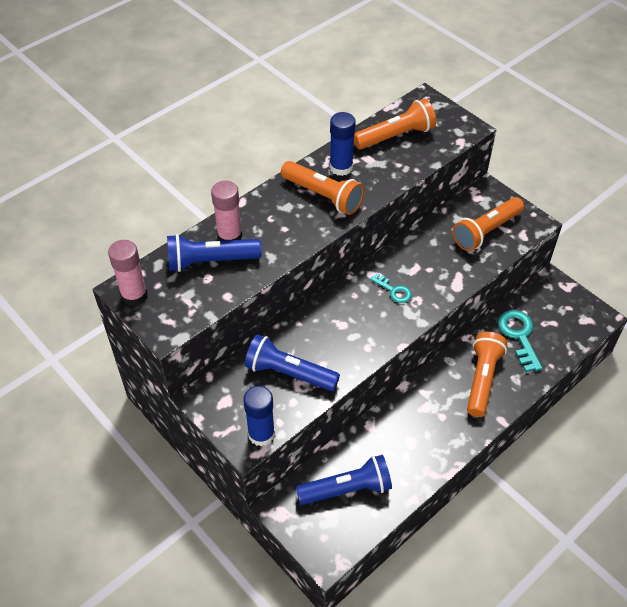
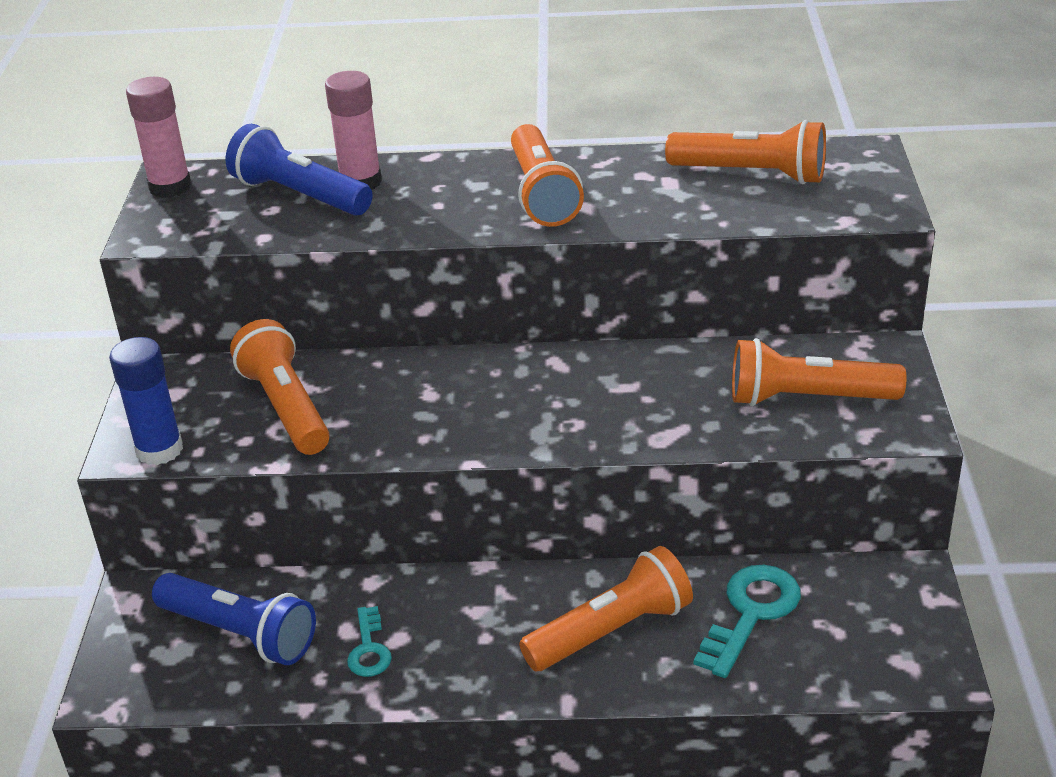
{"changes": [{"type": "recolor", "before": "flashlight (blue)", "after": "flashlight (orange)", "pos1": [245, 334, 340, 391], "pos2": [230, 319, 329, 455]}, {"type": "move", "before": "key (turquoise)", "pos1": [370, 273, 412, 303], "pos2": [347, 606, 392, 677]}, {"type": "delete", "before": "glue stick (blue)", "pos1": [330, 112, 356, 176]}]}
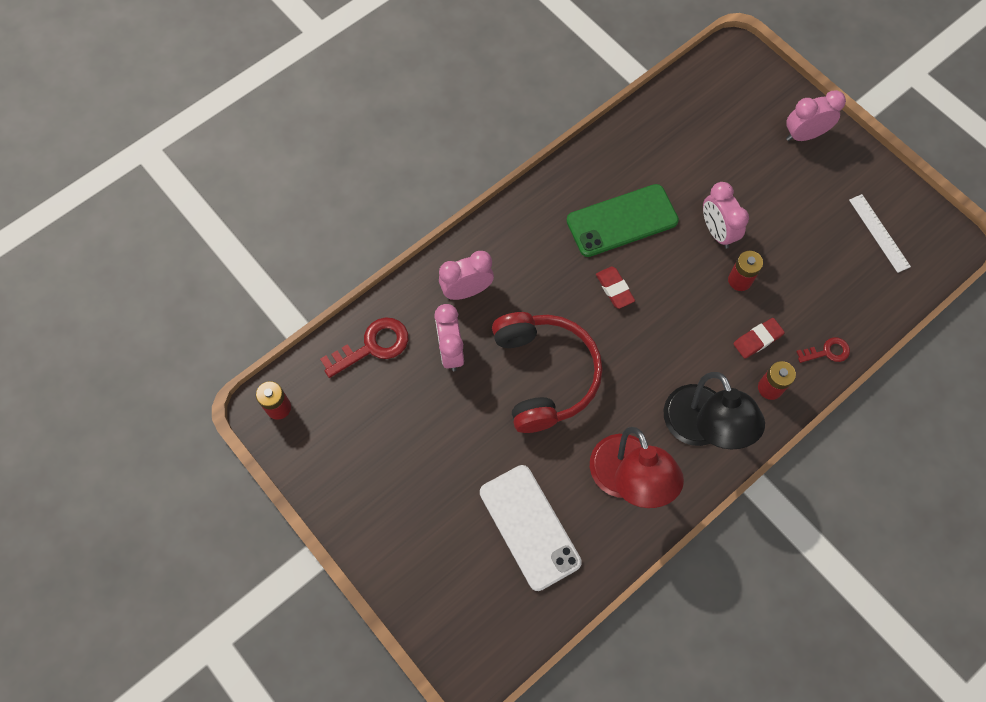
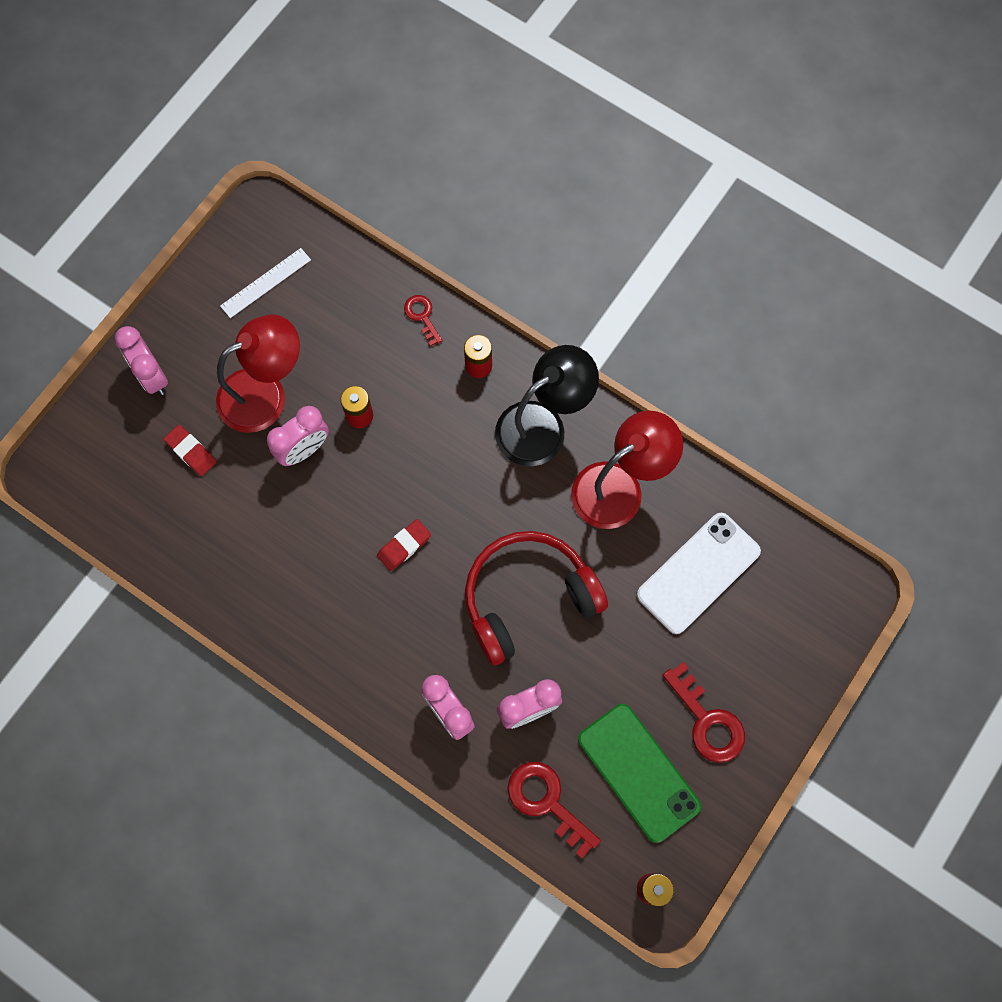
{"changes": [{"type": "move", "before": "eraser (red)", "pos1": [733, 318, 785, 359], "pos2": [164, 425, 217, 476]}, {"type": "insert", "after": "lamp (red)", "pos2": [216, 314, 300, 433]}, {"type": "move", "before": "phone (green)", "pos1": [566, 184, 679, 257], "pos2": [578, 704, 701, 843]}, {"type": "insert", "after": "key (red)", "pos2": [663, 662, 745, 763]}]}
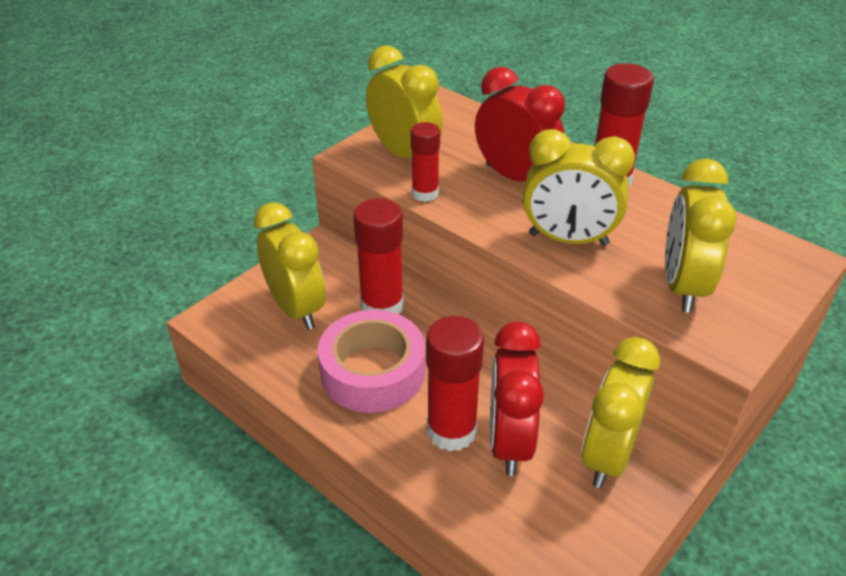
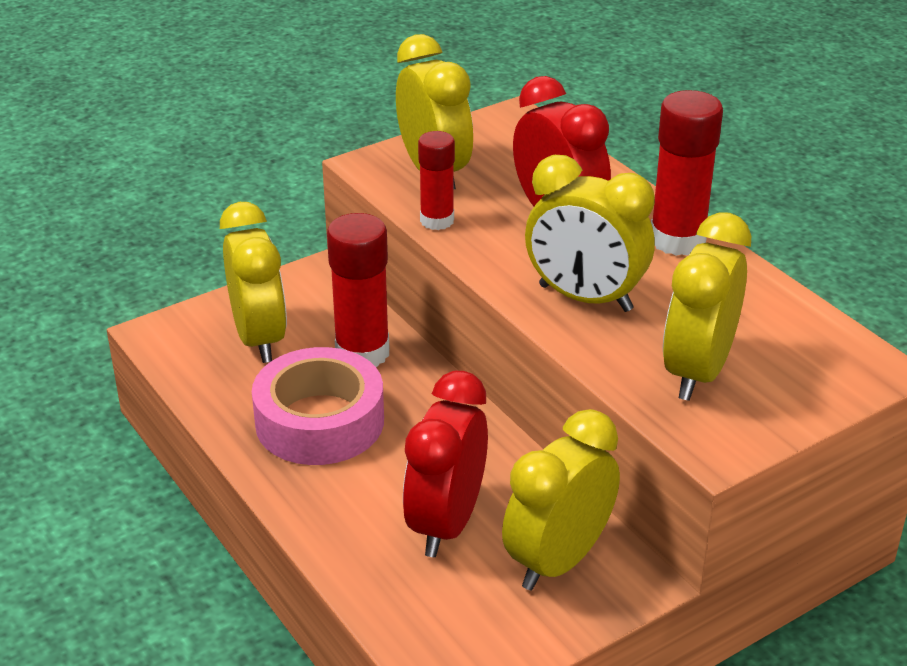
{"changes": [{"type": "delete", "before": "glue stick (red)", "pos1": [426, 316, 484, 452]}]}
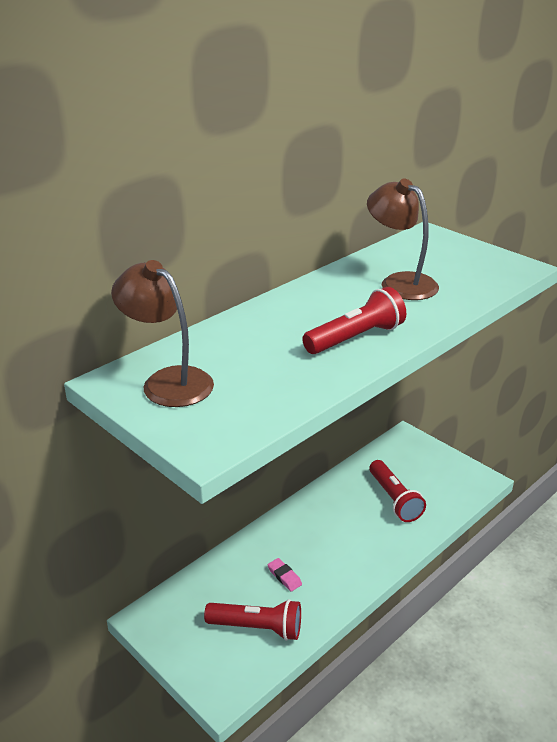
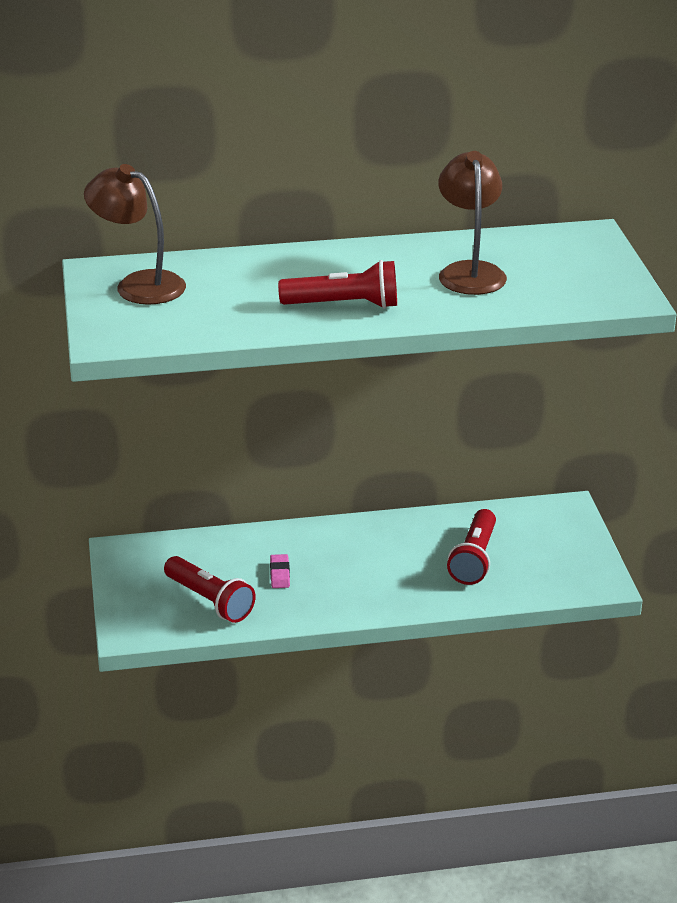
{"changes": [{"type": "rotate", "before": "lamp (brown)", "pos1": [111, 260, 214, 407], "pos2": [84, 164, 186, 305], "turn": -45}]}
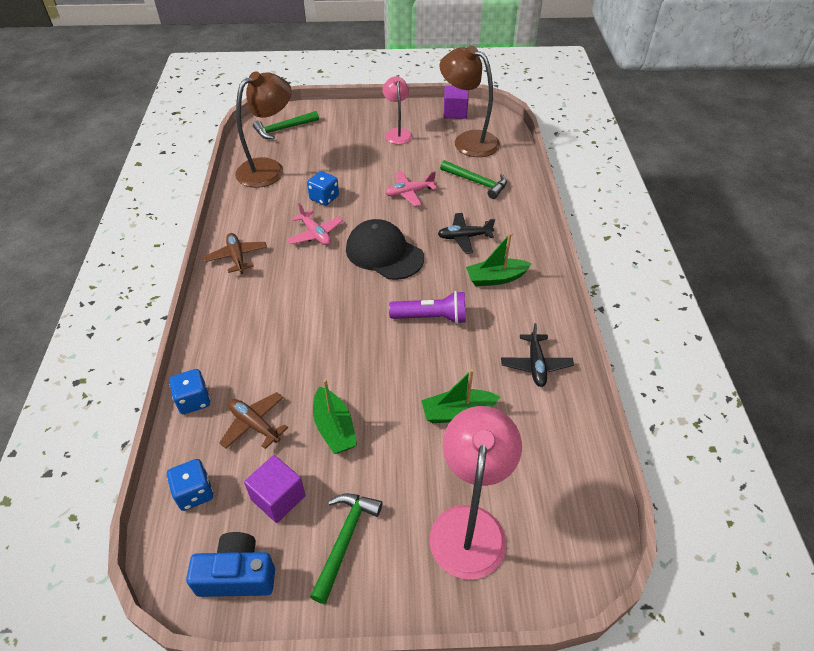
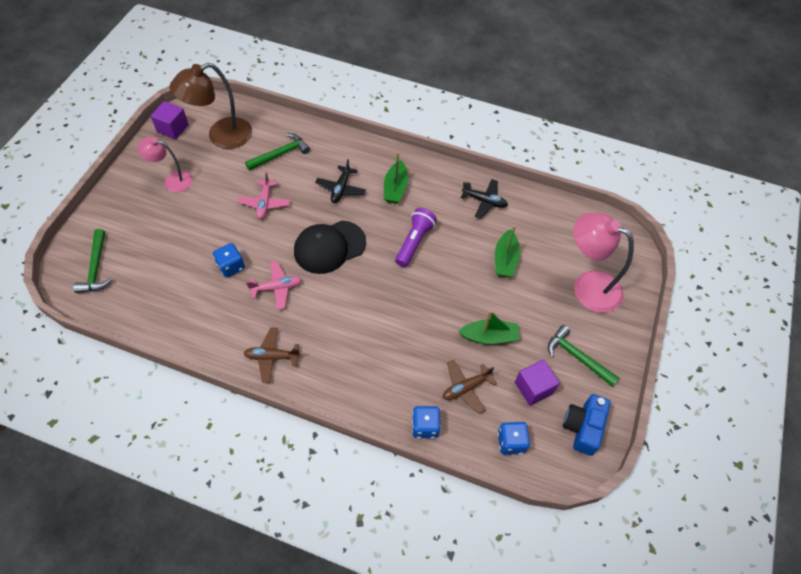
{"changes": [{"type": "delete", "before": "lamp (brown)", "pos1": [235, 71, 292, 188]}]}
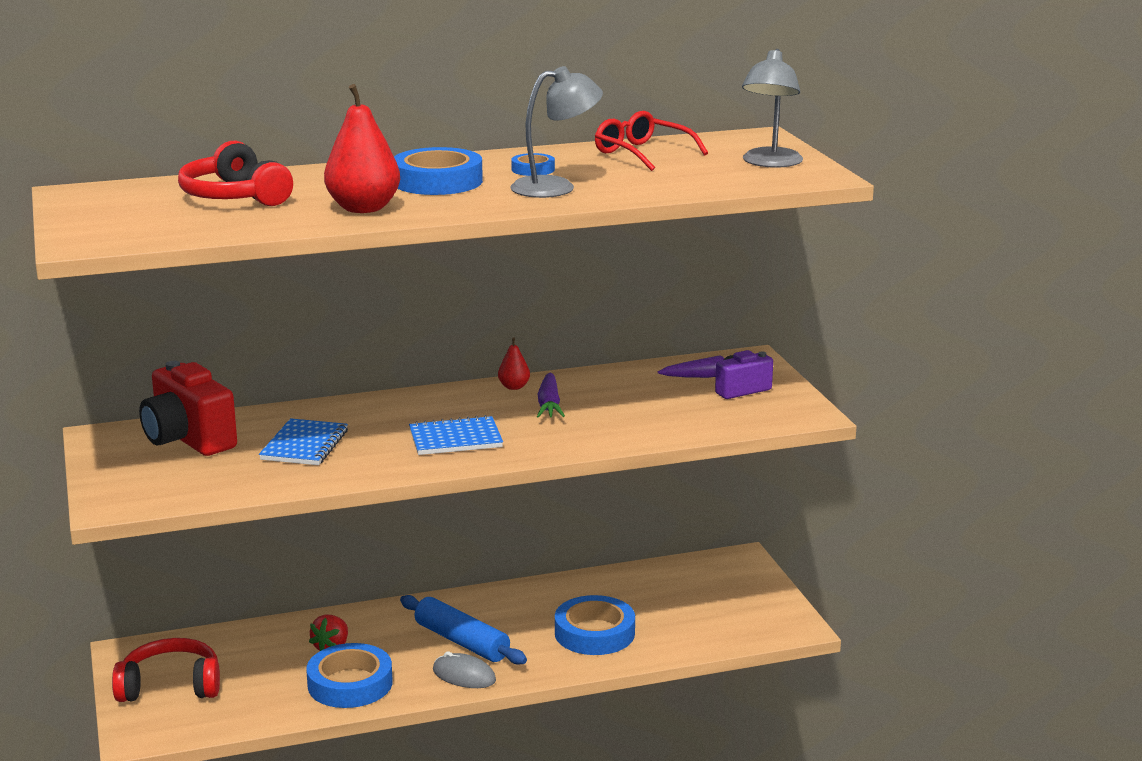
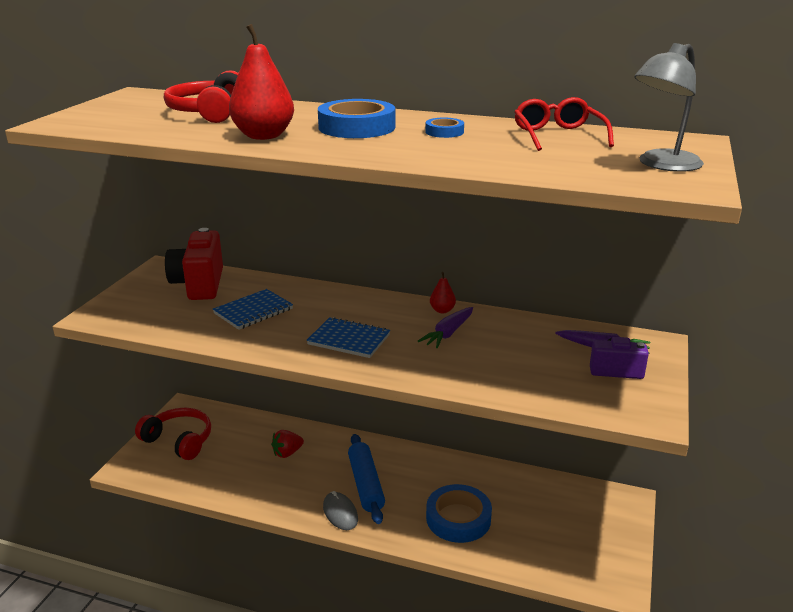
{"changes": [{"type": "delete", "before": "tape (blue)", "pos1": [306, 643, 392, 708]}, {"type": "delete", "before": "lamp (grey)", "pos1": [510, 66, 603, 198]}]}
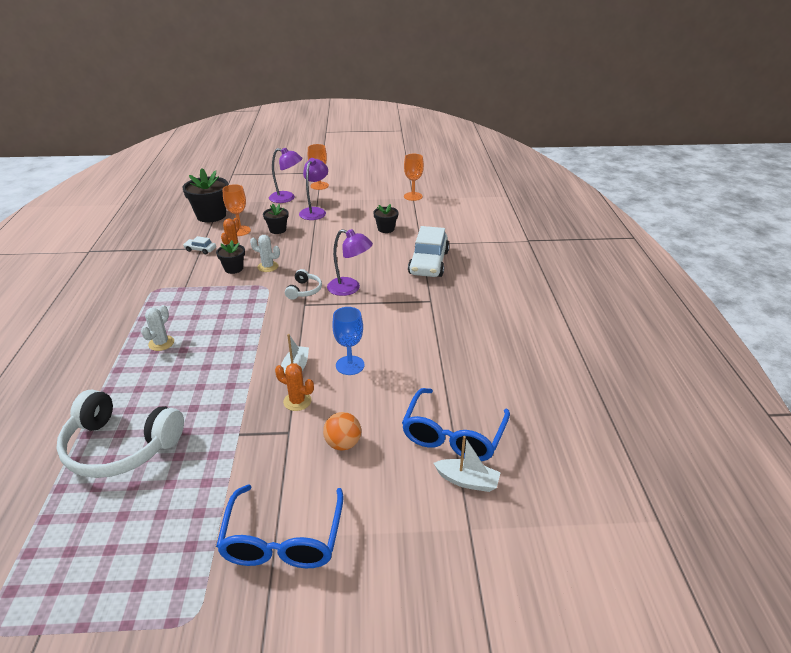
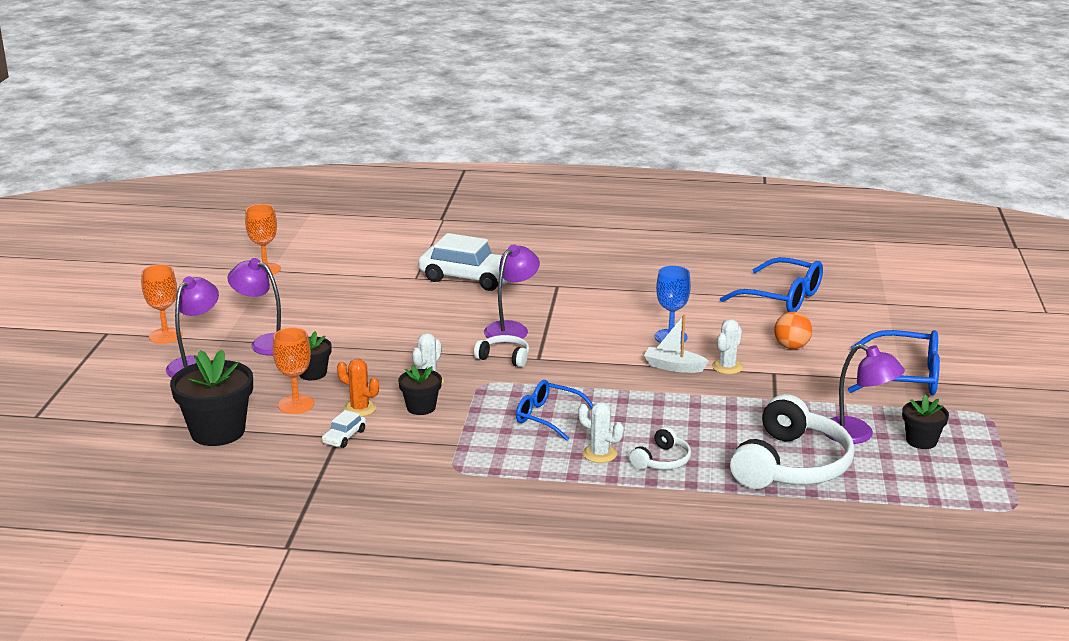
{"changes": [{"type": "insert", "after": "glasses (blue)", "pos2": [516, 380, 593, 441]}, {"type": "insert", "after": "headphones (white)", "pos2": [629, 427, 691, 470]}, {"type": "recolor", "before": "cactus (orange)", "after": "cactus (white)", "pos1": [275, 363, 314, 411], "pos2": [712, 319, 743, 374]}, {"type": "insert", "after": "lamp (purple)", "pos2": [825, 344, 905, 444]}, {"type": "move", "before": "flower pot (black)", "pos1": [373, 204, 399, 233], "pos2": [902, 394, 949, 449]}, {"type": "delete", "before": "boat (white)", "pos1": [433, 436, 501, 492]}]}
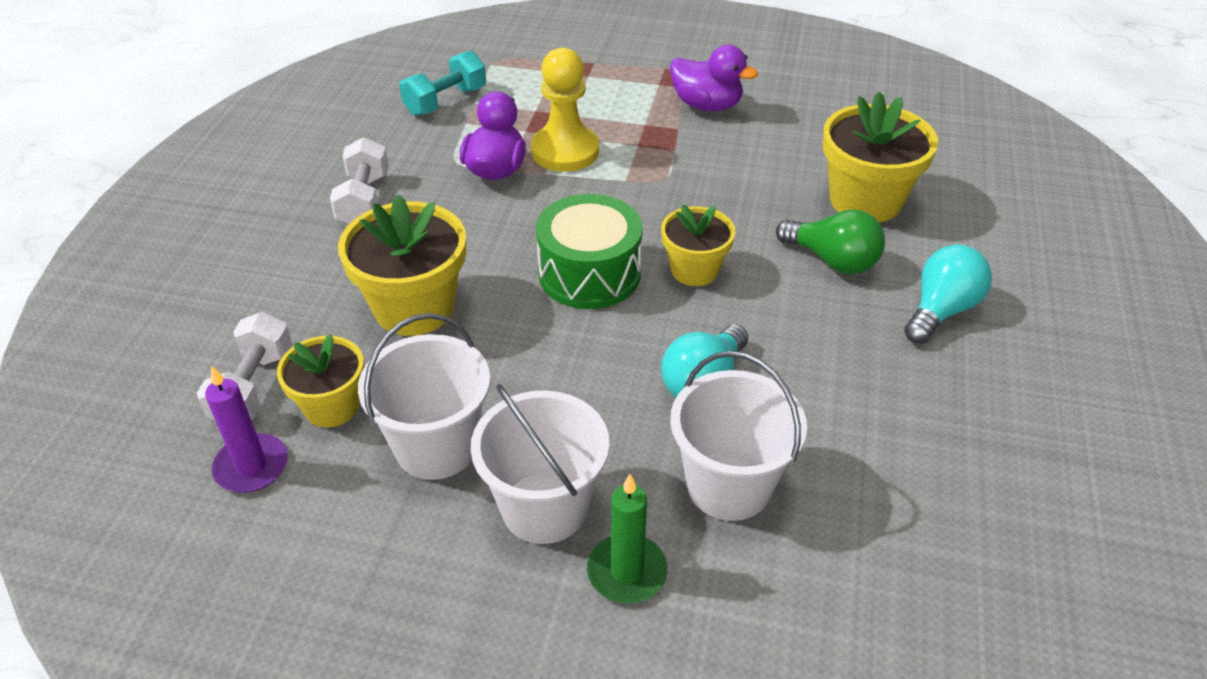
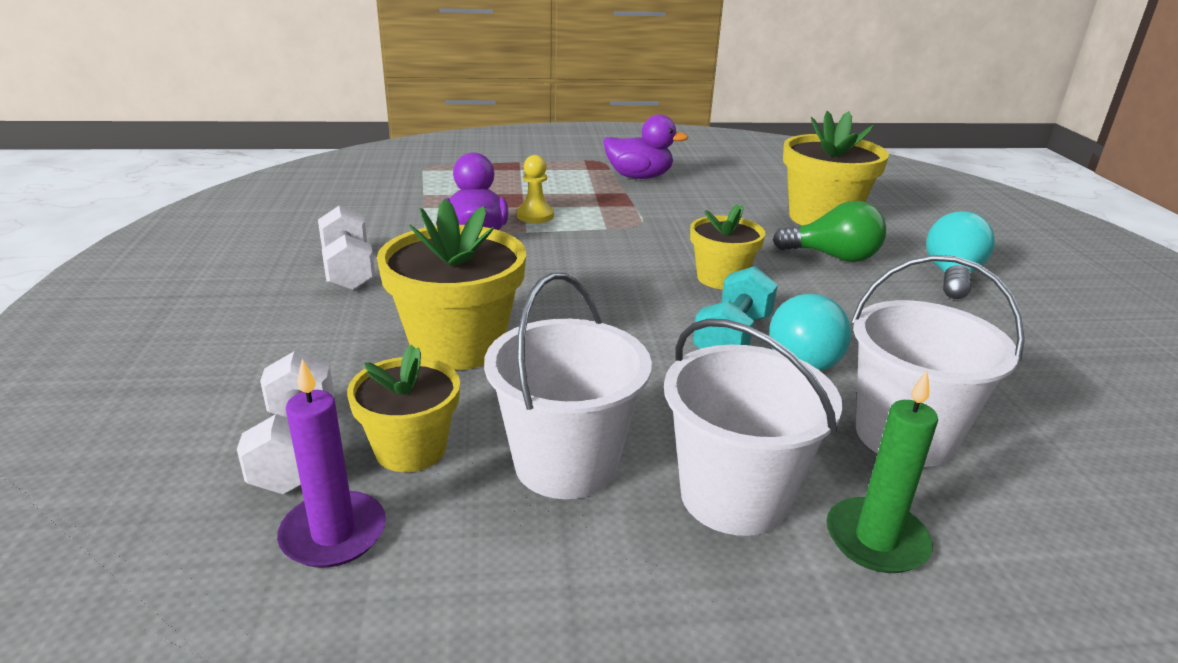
{"changes": [{"type": "resize", "before": "pawn (yellow)", "pos1": [531, 48, 599, 172], "pos2": [516, 155, 554, 223], "scale": 0.56}, {"type": "move", "before": "dumbbell (turquoise)", "pos1": [399, 51, 486, 116], "pos2": [693, 266, 778, 349]}, {"type": "delete", "before": "drum (green)", "pos1": [536, 194, 643, 309]}]}
